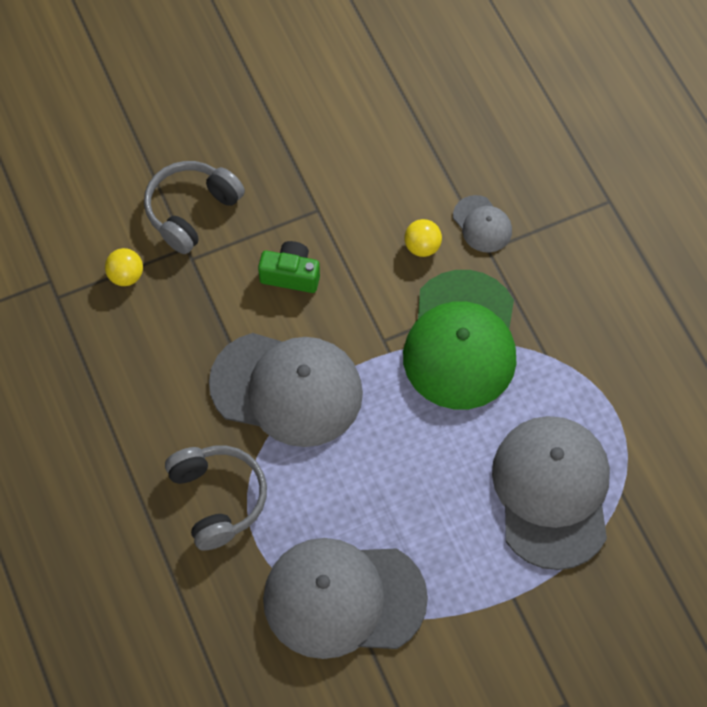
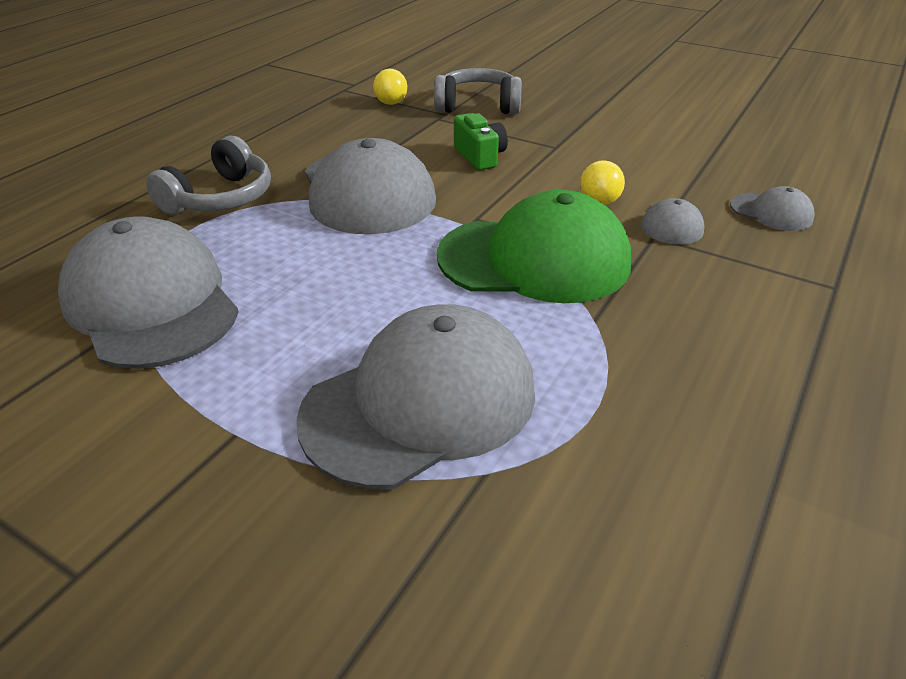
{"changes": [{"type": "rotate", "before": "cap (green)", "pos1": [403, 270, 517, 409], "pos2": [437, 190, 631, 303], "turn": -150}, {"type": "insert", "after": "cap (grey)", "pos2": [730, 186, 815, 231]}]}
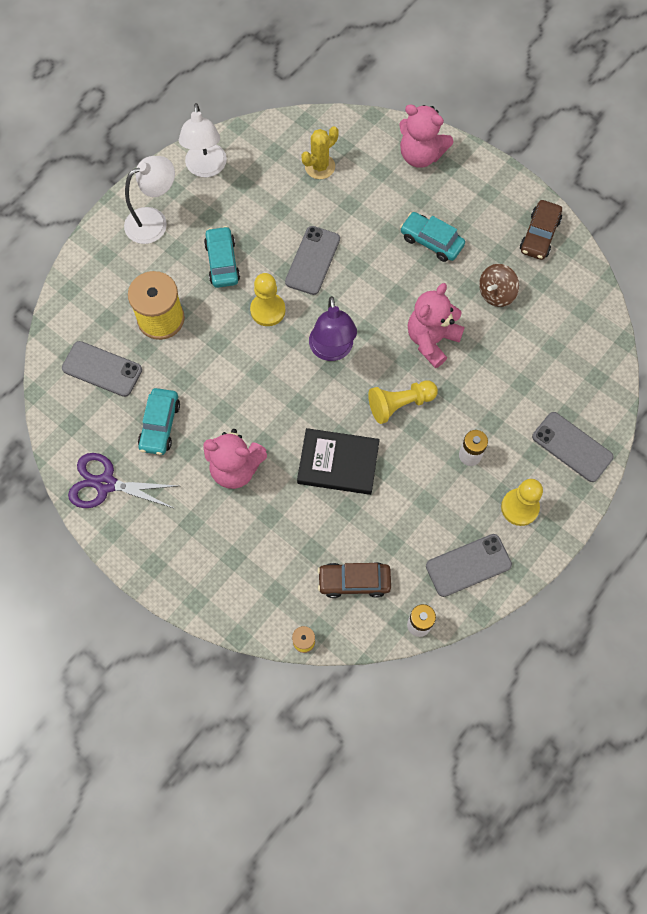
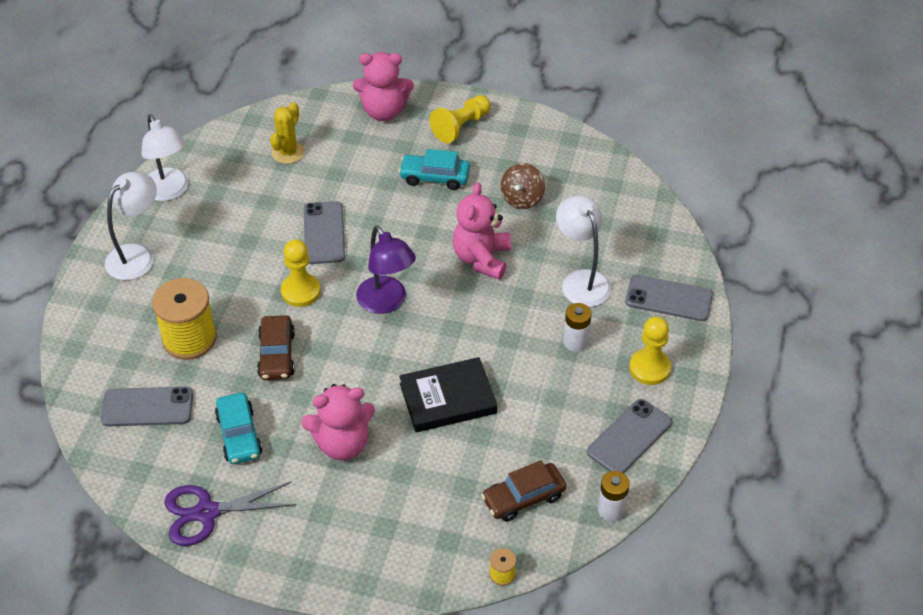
{"changes": [{"type": "move", "before": "car (brown)", "pos1": [520, 200, 562, 260], "pos2": [257, 315, 295, 380]}, {"type": "move", "before": "pawn (yellow)", "pos1": [368, 381, 438, 424], "pos2": [429, 95, 491, 143]}, {"type": "insert", "after": "lamp (white)", "pos2": [556, 196, 611, 307]}, {"type": "delete", "before": "car (turquoise)", "pos1": [204, 226, 240, 288]}]}
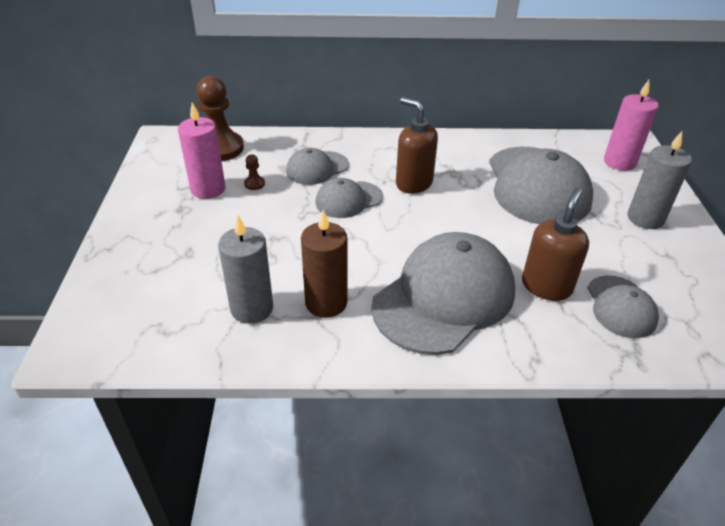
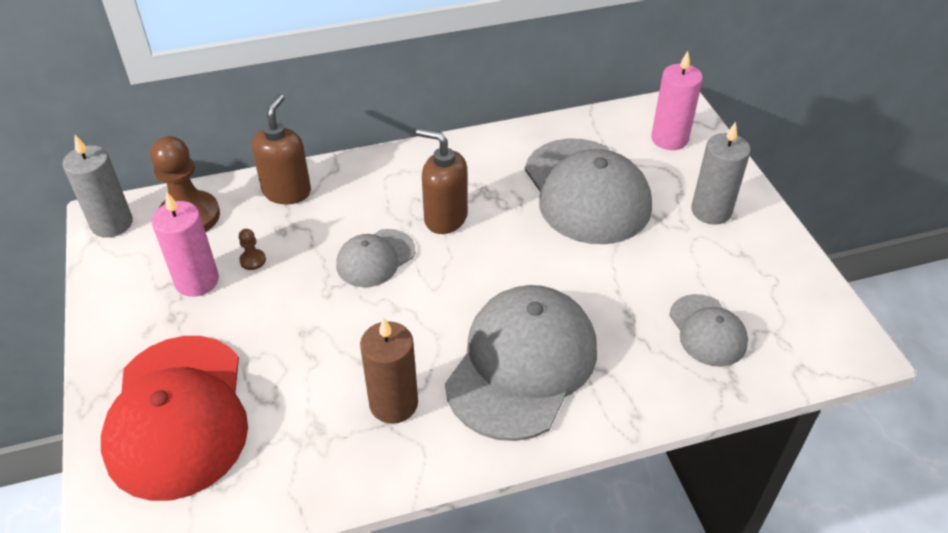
{"changes": [{"type": "move", "before": "candle (grey)", "pos1": [218, 215, 273, 324], "pos2": [63, 135, 133, 238]}, {"type": "insert", "after": "cap (red)", "pos2": [101, 336, 248, 501]}, {"type": "move", "before": "soap dispenser (brown)", "pos1": [522, 188, 589, 301], "pos2": [252, 94, 311, 204]}, {"type": "delete", "before": "cap (grey)", "pos1": [286, 148, 349, 185]}]}
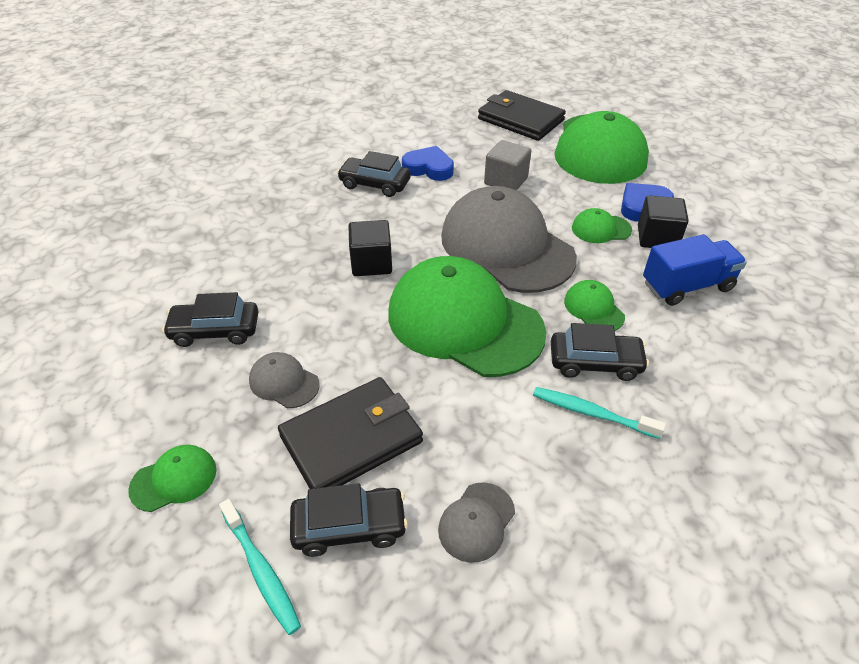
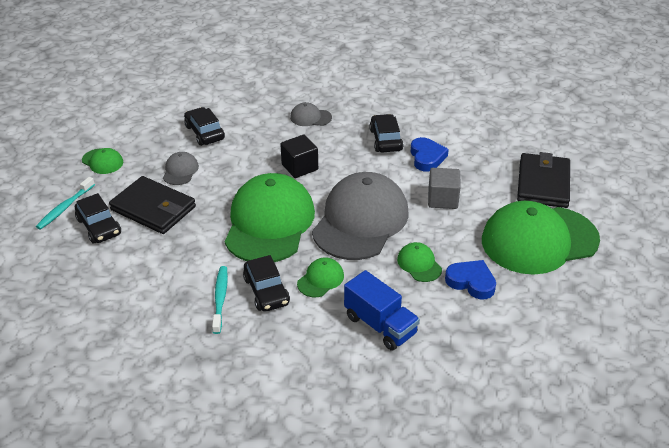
{"changes": [{"type": "move", "before": "cap (grey)", "pos1": [438, 482, 515, 563], "pos2": [290, 102, 332, 126]}, {"type": "delete", "before": "cube (black)", "pos1": [638, 195, 689, 248]}]}
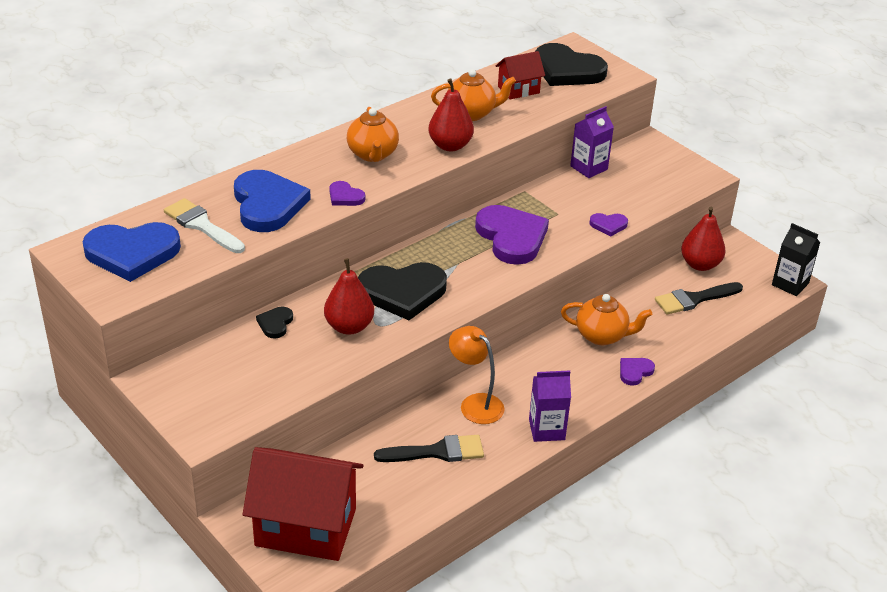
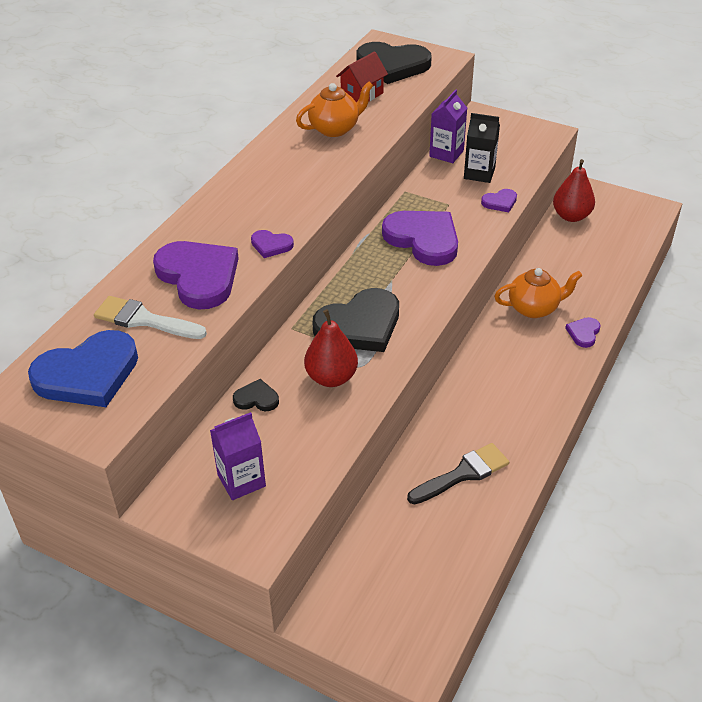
{"changes": [{"type": "recolor", "before": "heart (blue)", "after": "heart (purple)", "pos1": [234, 170, 311, 232], "pos2": [153, 241, 239, 309]}, {"type": "move", "before": "carton (purple)", "pos1": [529, 371, 571, 442], "pos2": [210, 412, 266, 500]}, {"type": "rotate", "before": "heart (black)", "pos1": [256, 306, 293, 339], "pos2": [233, 379, 279, 411], "turn": 105}, {"type": "move", "before": "carton (black)", "pos1": [772, 223, 820, 296], "pos2": [464, 113, 500, 183]}, {"type": "delete", "before": "house (red)", "pos1": [243, 447, 363, 561]}, {"type": "delete", "before": "teapot (orange)", "pos1": [347, 107, 399, 162]}, {"type": "delete", "before": "pear (red)", "pos1": [428, 79, 474, 151]}, {"type": "delete", "before": "lamp (orange)", "pos1": [449, 326, 505, 424]}, {"type": "delete", "before": "brush (black)", "pos1": [655, 282, 743, 315]}]}
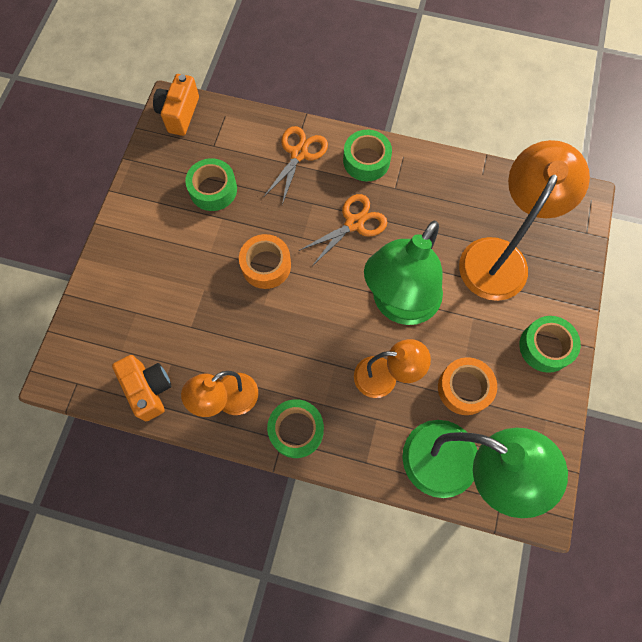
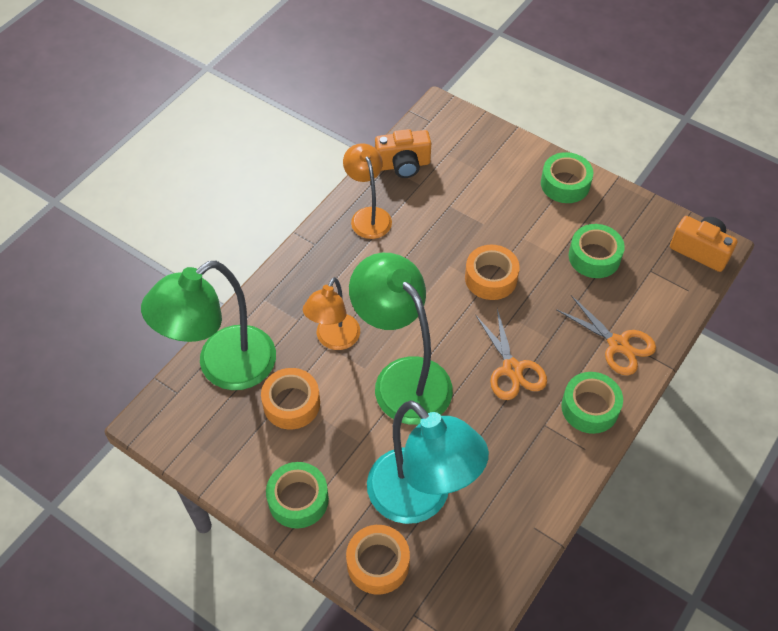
{"changes": [{"type": "insert", "after": "tape (orange)", "pos2": [346, 525, 410, 595]}, {"type": "recolor", "before": "lamp (orange)", "after": "lamp (turquoise)", "pos1": [459, 140, 590, 301], "pos2": [367, 400, 489, 524]}, {"type": "move", "before": "tape (green)", "pos1": [267, 399, 324, 458], "pos2": [541, 152, 593, 203]}]}
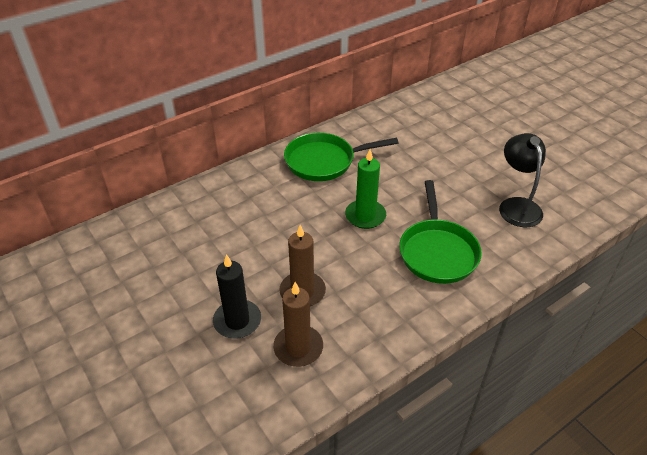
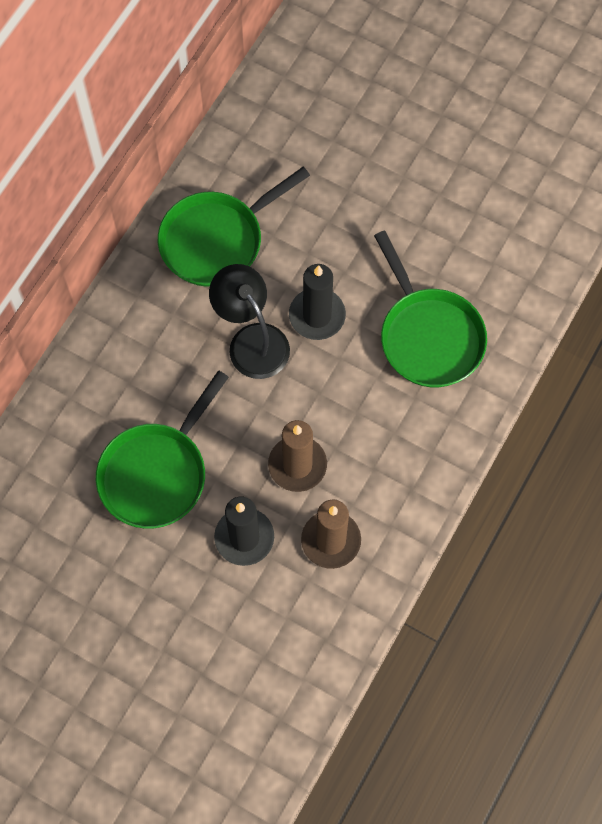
{"changes": [{"type": "insert", "after": "pan (green)", "pos2": [96, 370, 229, 529]}, {"type": "move", "before": "lamp (black)", "pos1": [499, 133, 546, 227], "pos2": [209, 264, 290, 379]}, {"type": "recolor", "before": "candle (green)", "after": "candle (black)", "pos1": [345, 149, 386, 229], "pos2": [289, 264, 346, 340]}]}
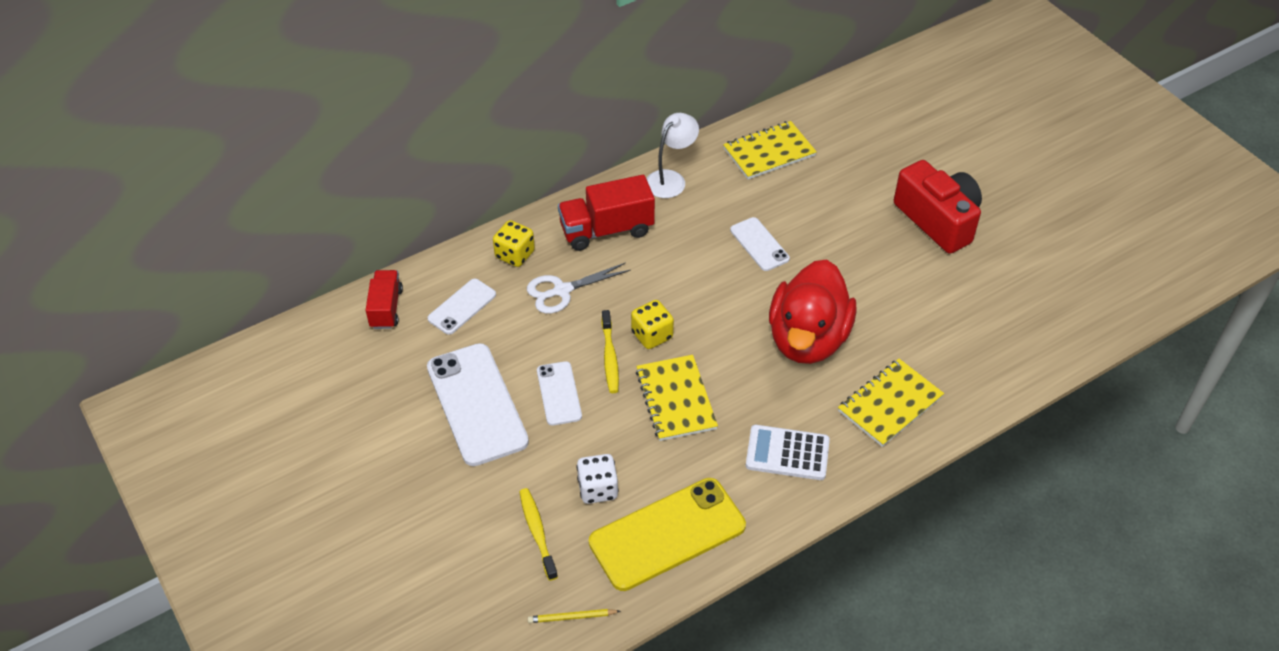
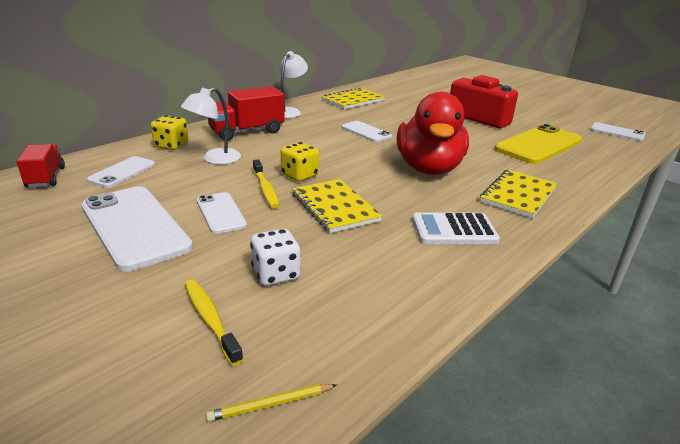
{"changes": [{"type": "replace", "before": "scissors (white)", "after": "lamp (white)", "pos1": [527, 262, 631, 314], "pos2": [181, 87, 241, 164]}, {"type": "move", "before": "phone (yellow)", "pos1": [589, 478, 746, 591], "pos2": [494, 124, 582, 164]}, {"type": "insert", "after": "phone (white)", "pos2": [590, 122, 645, 141]}]}
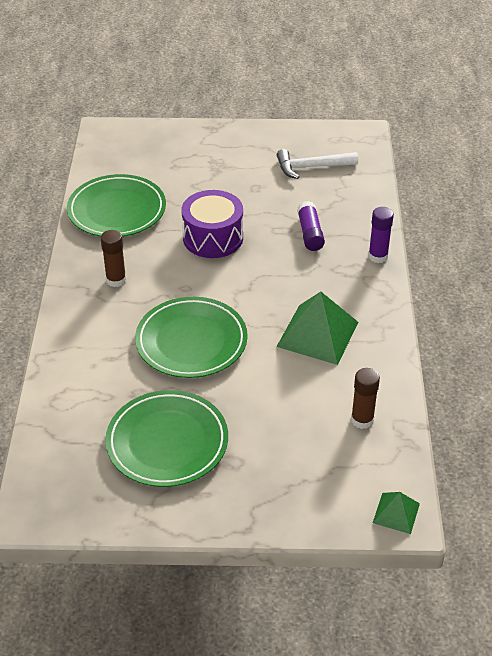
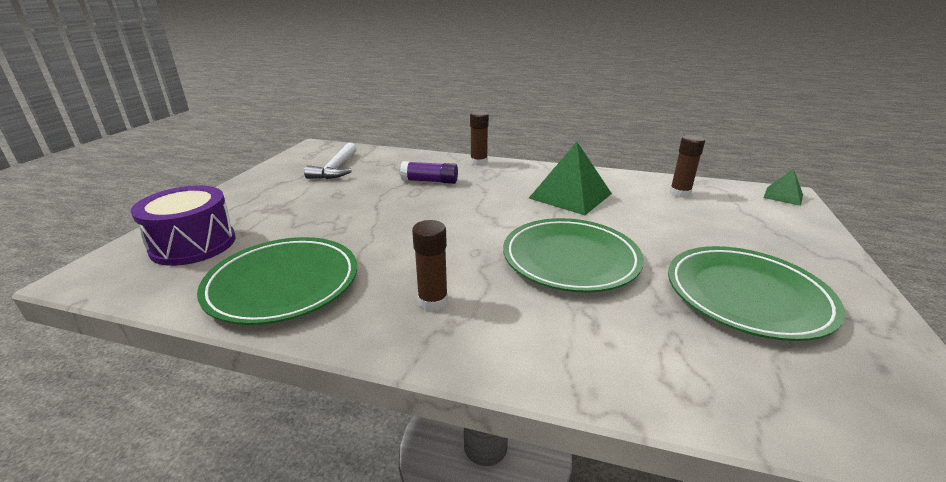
{"changes": [{"type": "move", "before": "drum (purple)", "pos1": [182, 190, 243, 258], "pos2": [131, 185, 236, 266]}, {"type": "recolor", "before": "glue stick (purple)", "after": "glue stick (brown)", "pos1": [368, 207, 394, 263], "pos2": [470, 111, 489, 166]}]}
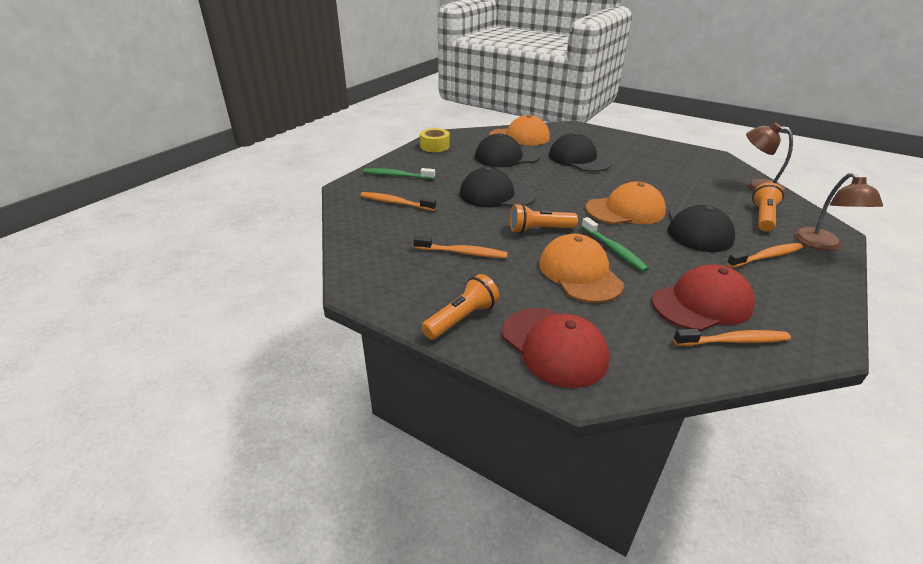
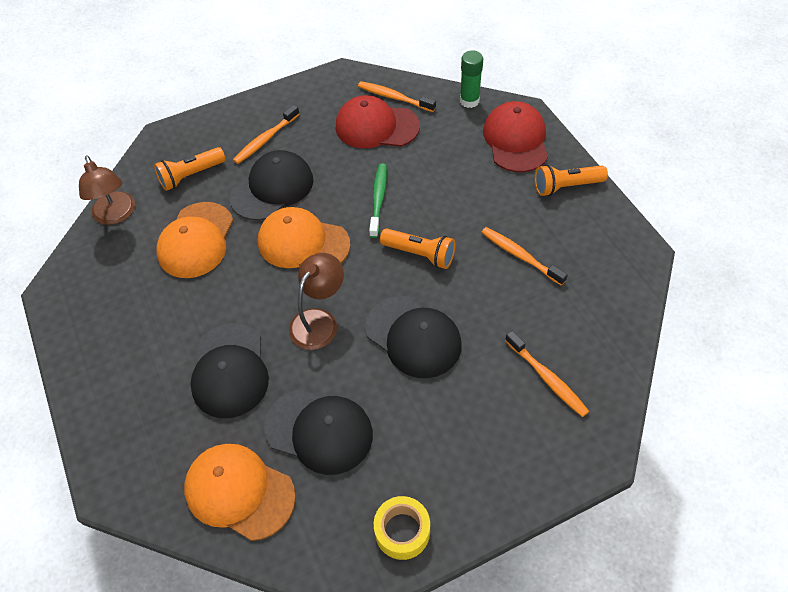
{"changes": [{"type": "move", "before": "cap (orange)", "pos1": [539, 234, 624, 303], "pos2": [156, 202, 233, 278]}, {"type": "rotate", "before": "toothbrush (orange)", "pos1": [727, 243, 803, 268], "pos2": [233, 105, 300, 164], "turn": -60}, {"type": "move", "before": "lamp (brown)", "pos1": [794, 173, 883, 250], "pos2": [289, 253, 344, 350]}, {"type": "insert", "after": "glue stick (green)", "pos2": [460, 51, 483, 108]}, {"type": "delete", "before": "toothbrush (green)", "pos1": [363, 168, 435, 180]}]}
